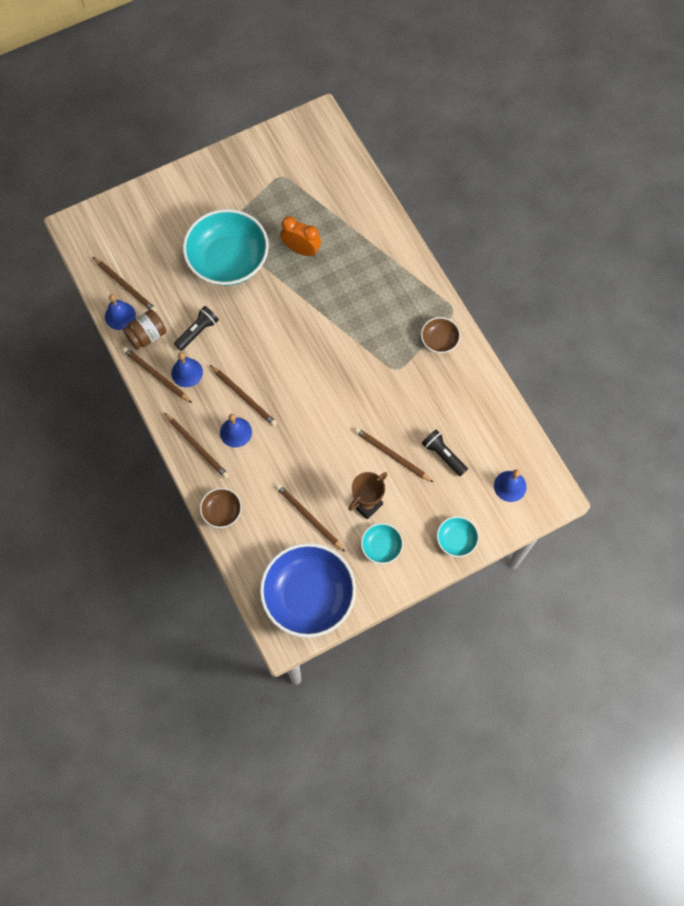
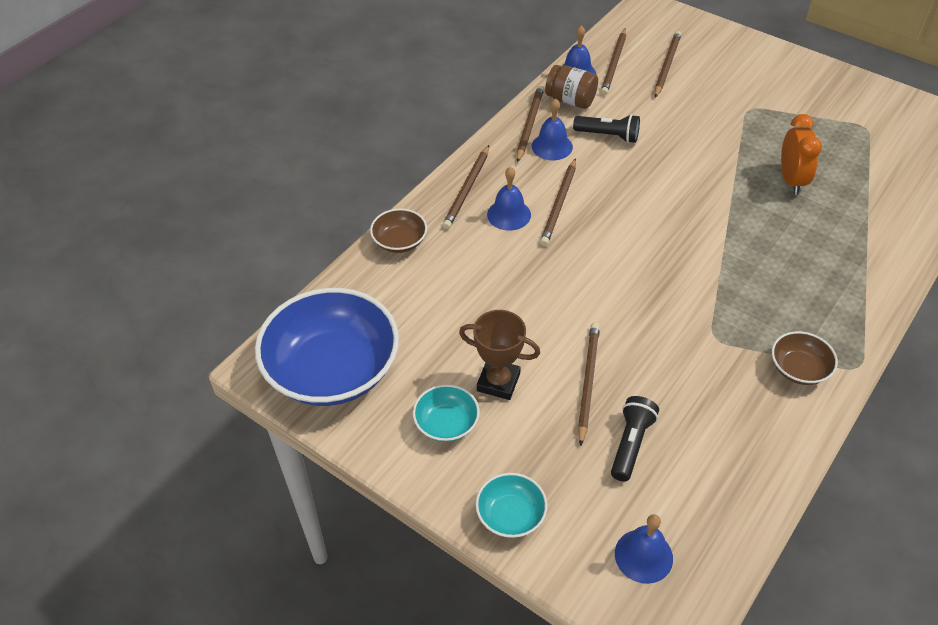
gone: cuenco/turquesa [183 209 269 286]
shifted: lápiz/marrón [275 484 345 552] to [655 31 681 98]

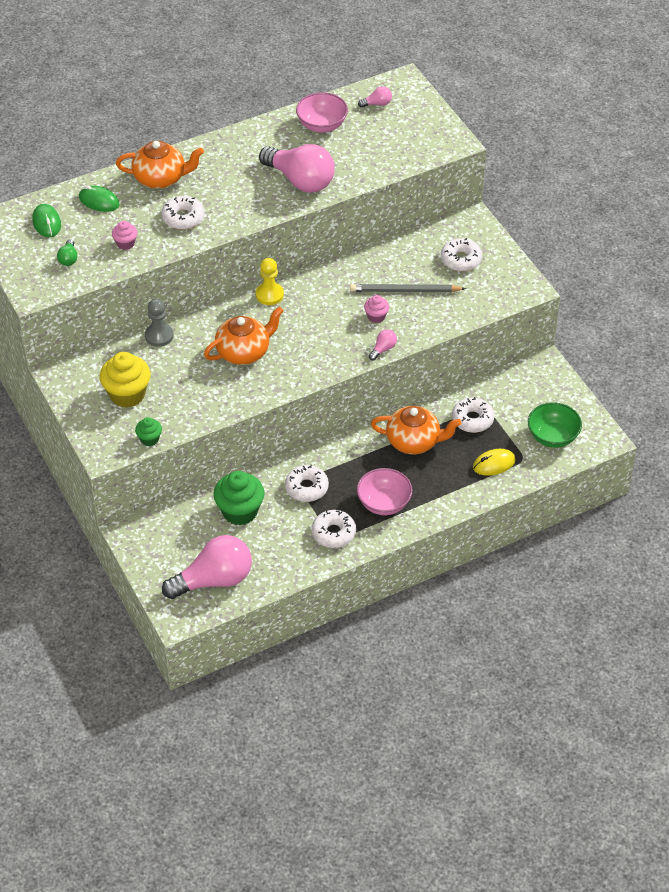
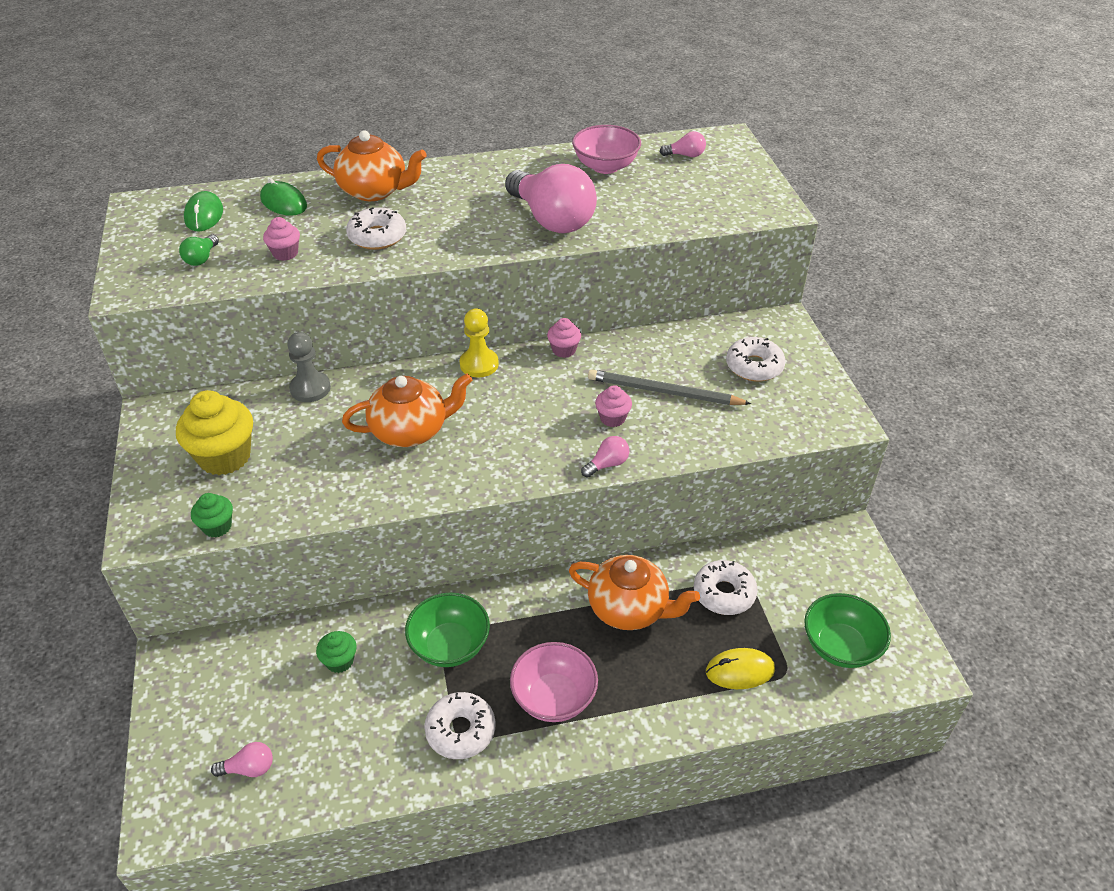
new: magdalena/rosa [547 318 581 358]
swapped: rosquilla/blanco [285 465 329 502] to cuenco/verde [405 592 490 667]
scaled: magdalena/verde [213 471 265 525] = [316 631 357 673] x0.52; bombilla/rosa [162 535 252 599] = [211 742 273 777] x0.41

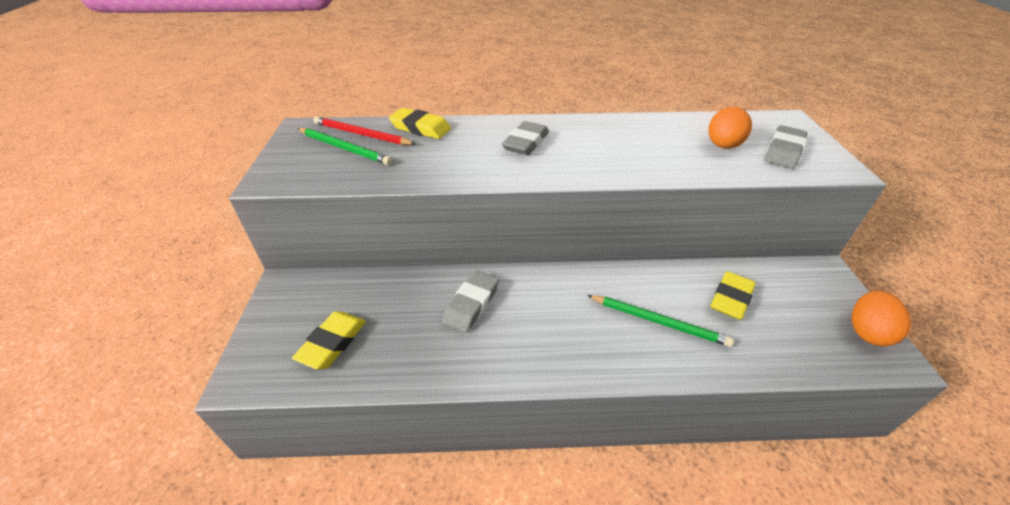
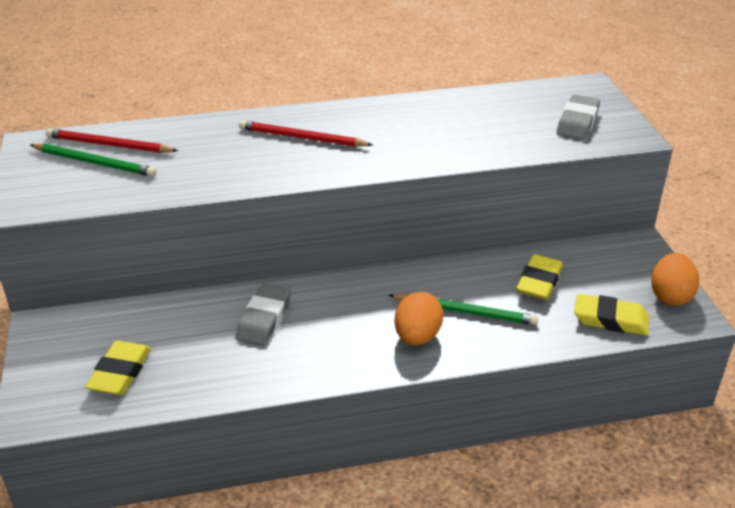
shifted: huevo/naranja [708 107 752 149] to [394 292 443 345]; goma de borrar/amarillo [389 108 451 139] to [574 294 649 336]
swapped: goma de borrar/gris [502 121 549 155] to lápiz/rojo [239 120 373 147]

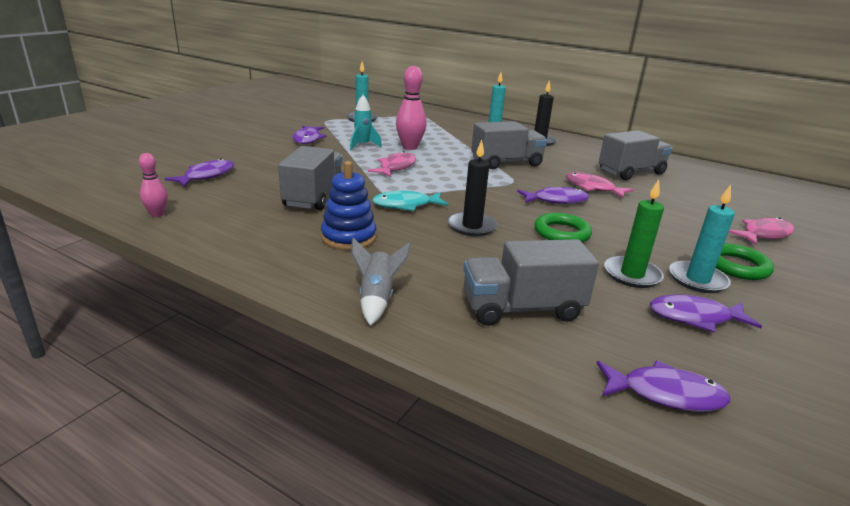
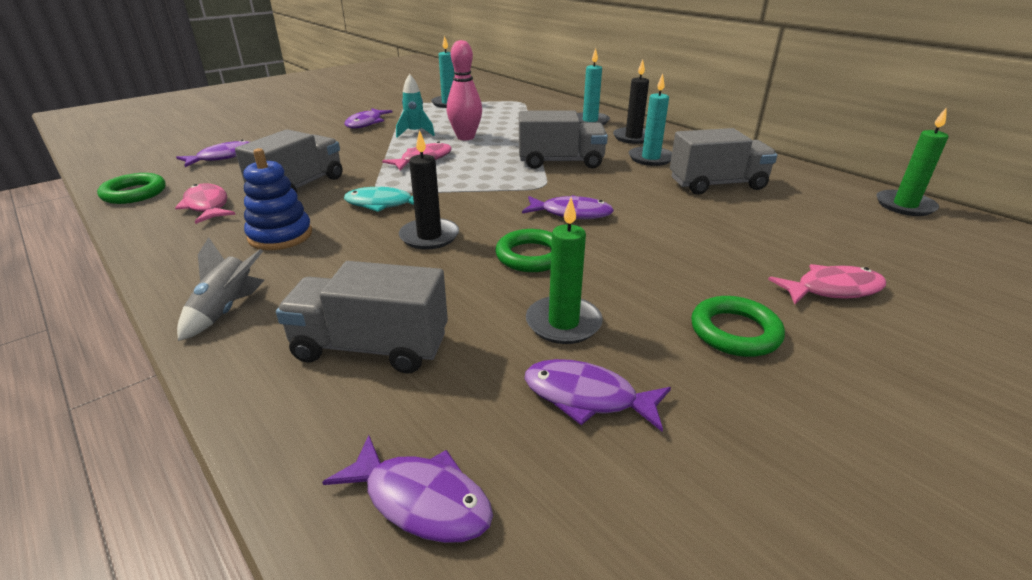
new: vela/verde [876 107 948 216]
shifted: pez/rosa [566 172 634 198] to [175 183 236 224]; vela/turquesa [669 184 735 293] to [629 74 672 166]
swapped: bolo/rosa [139 153 168 217] to anillo/verde [97 173 166 204]

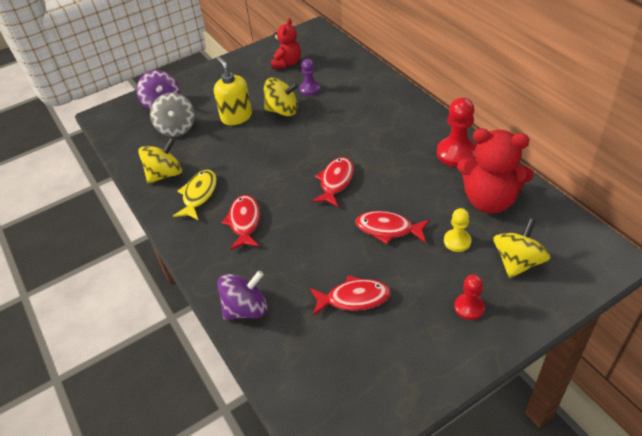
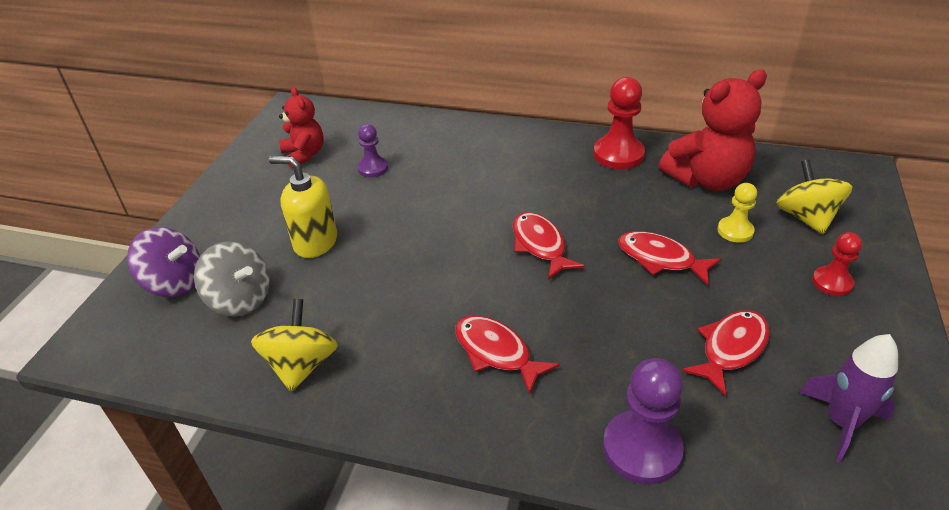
gone: peonza/amarillo [264 78 299 116]; pez/amarillo [173 170 217 221]
new: cohete/morado [799 334 898 463]
swapped: peonza/morado [217 270 267 320] to peón/morado [603 358 684 485]
rotated: pez/rojo [355 211 430 244] = [618 231 721 285] 60 degrees clockwise

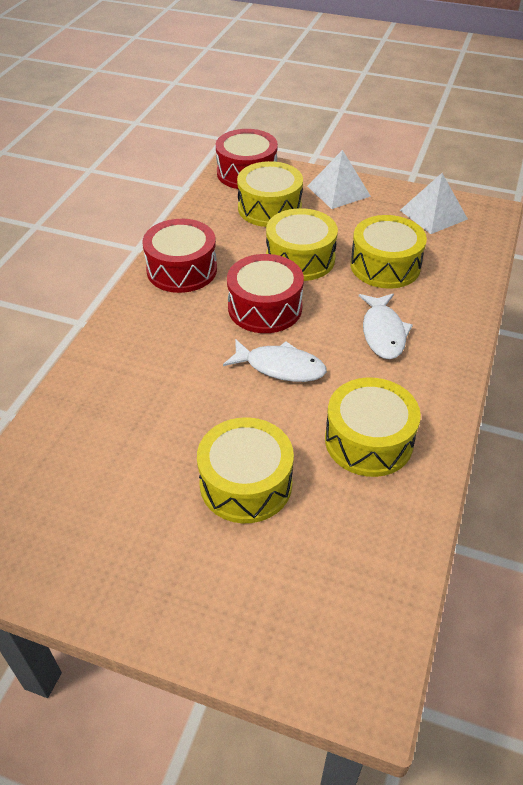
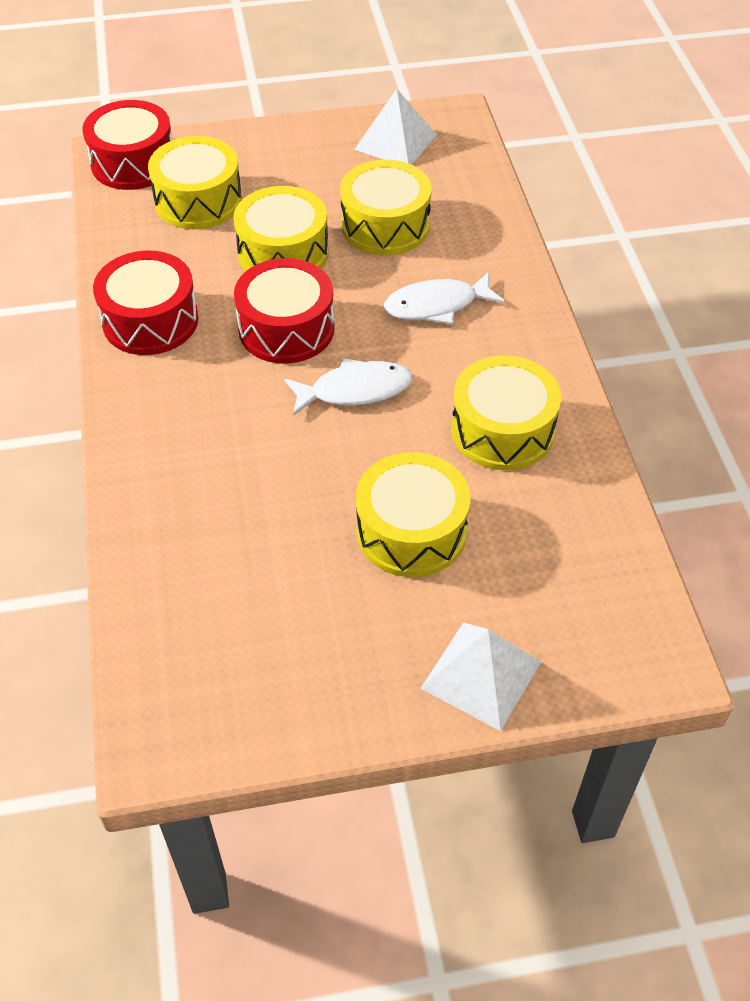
shifted: pirámide/blanco [307 150 371 209] to [420 622 541 731]
rotated: pez/blanco [359 294 413 359] = [384 272 504 324] 105 degrees clockwise

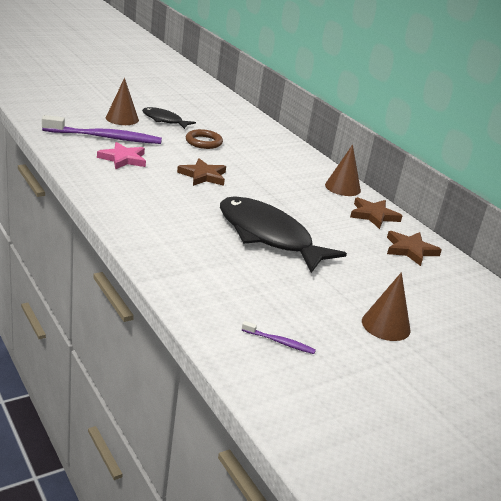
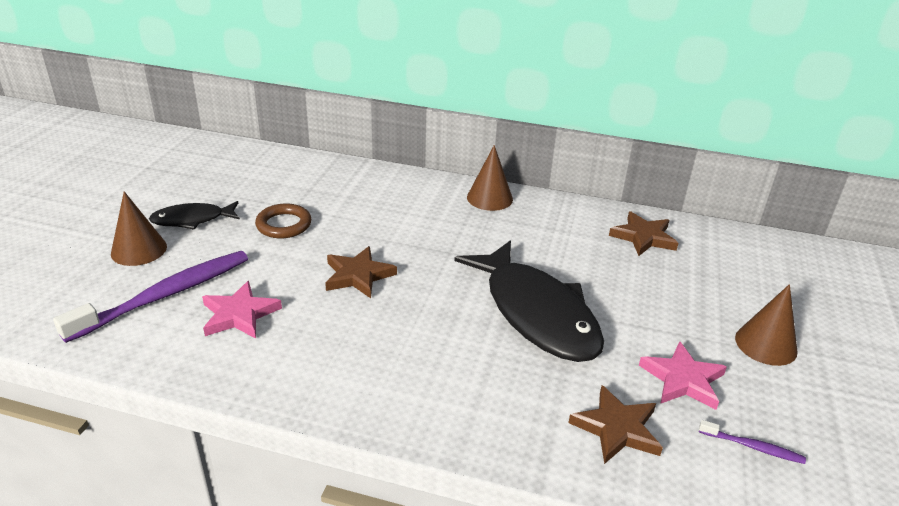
new: estrella/rosa [639 341 727 410]
shifted: estrella/marrón [350 197 402 229] to [568 385 663 464]
rotated: pez/negro [220 196 347 273] = [454 240 604 362] 120 degrees counterclockwise; cepillo de dientes/morado [242 321 316 354] = [699 420 806 464] 45 degrees clockwise

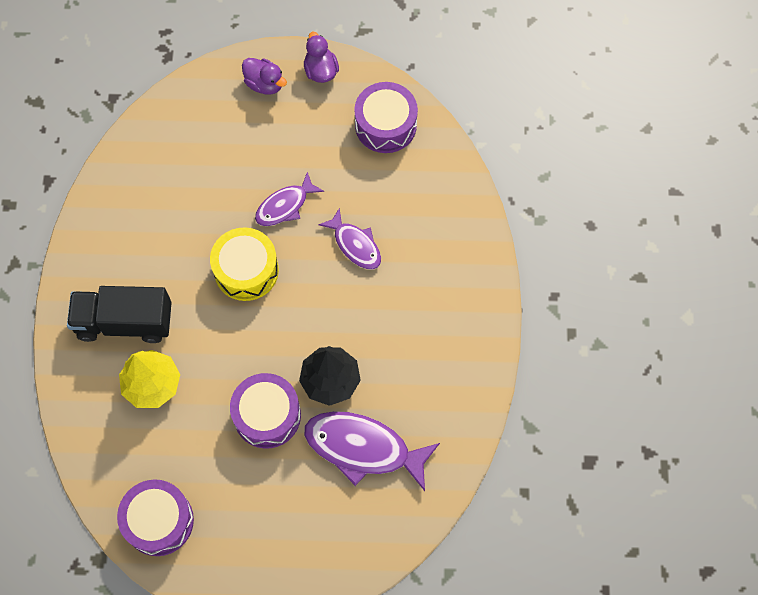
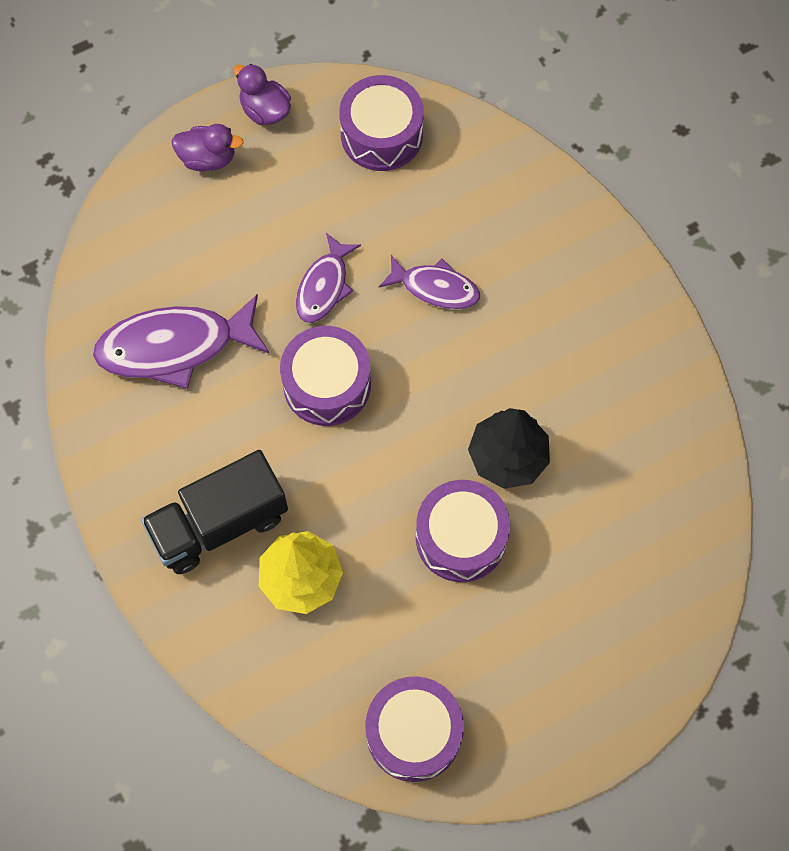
shifted: pez/morado [304 411 440 491] to [93 294 270 389]
repainted: tambor/amarillo [210 227 279 301] to tambor/morado [280 326 371 426]

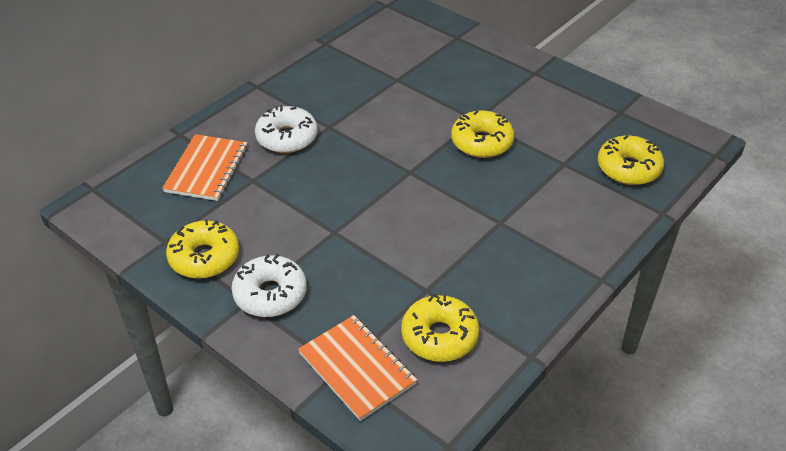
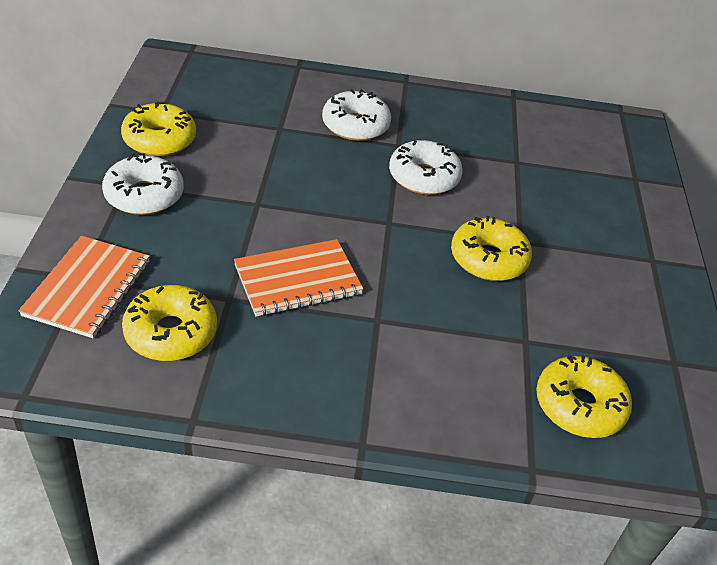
new: rosquilla/blanco [389 140 463 195]
shifted: cuaderno/naranja [162 134 248 201] to [234 239 363 317]

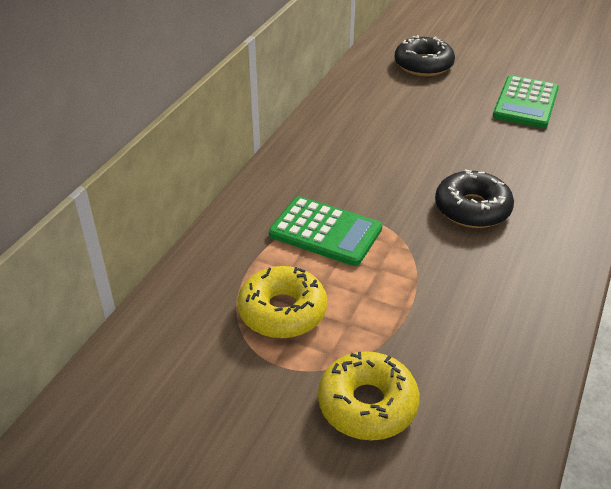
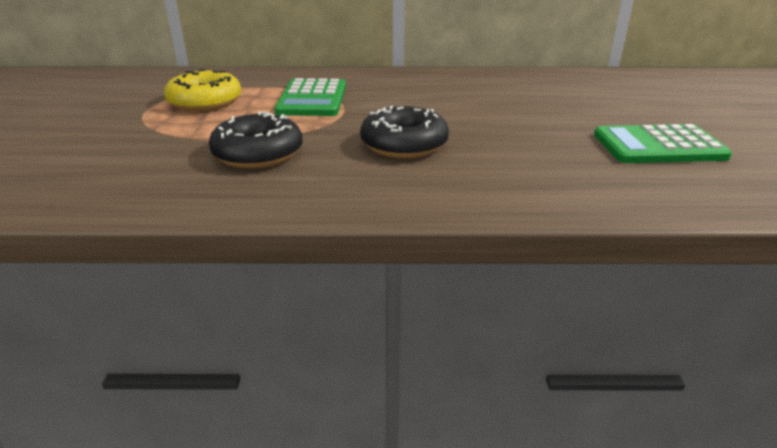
gone: rosquilla/amarillo [318 351 419 440]
shifted: rosquilla/negro [395 35 455 76] to [209 111 302 169]

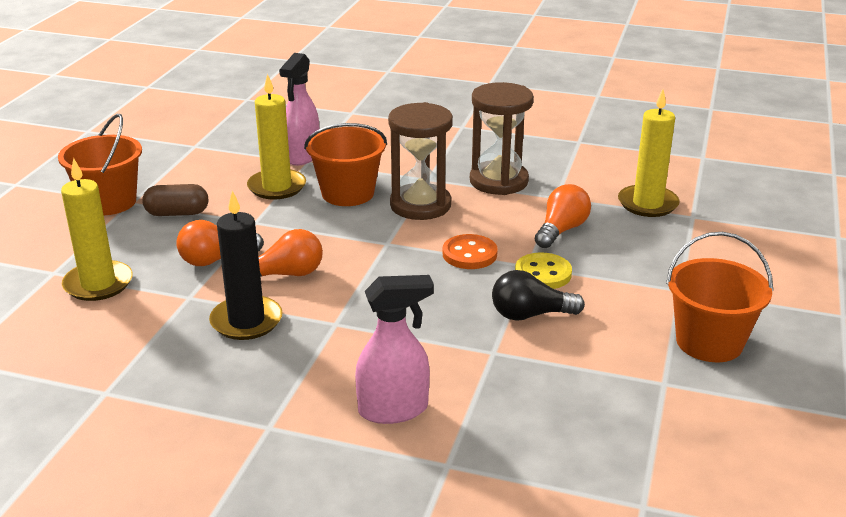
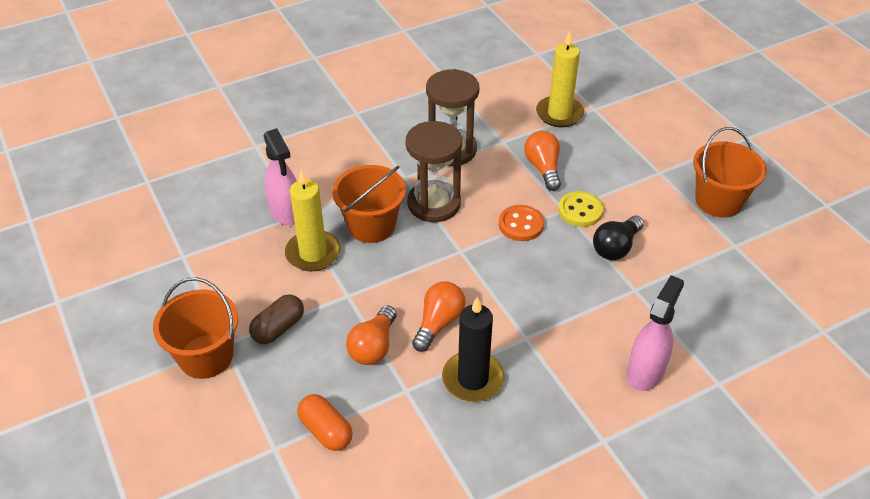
swapped: vela/amarillo [61 158 133 301] to cápsula/naranja [297 394 353 451]

